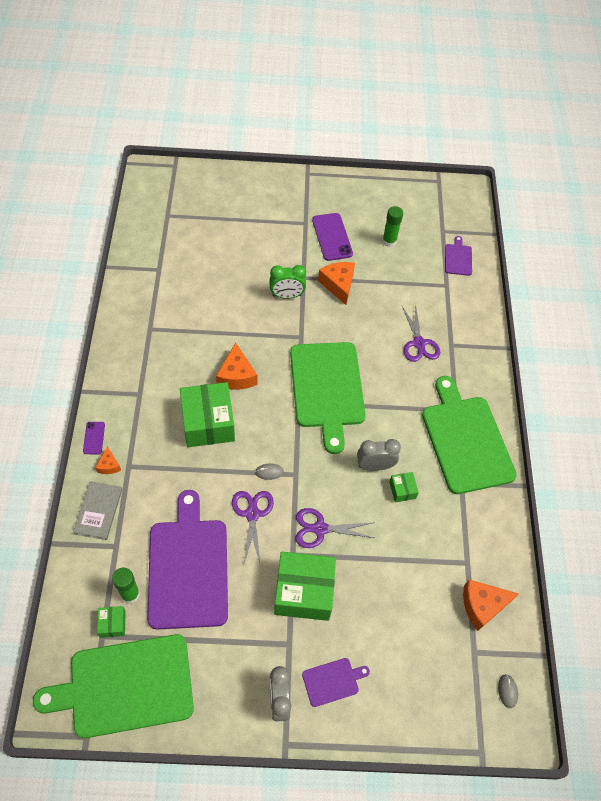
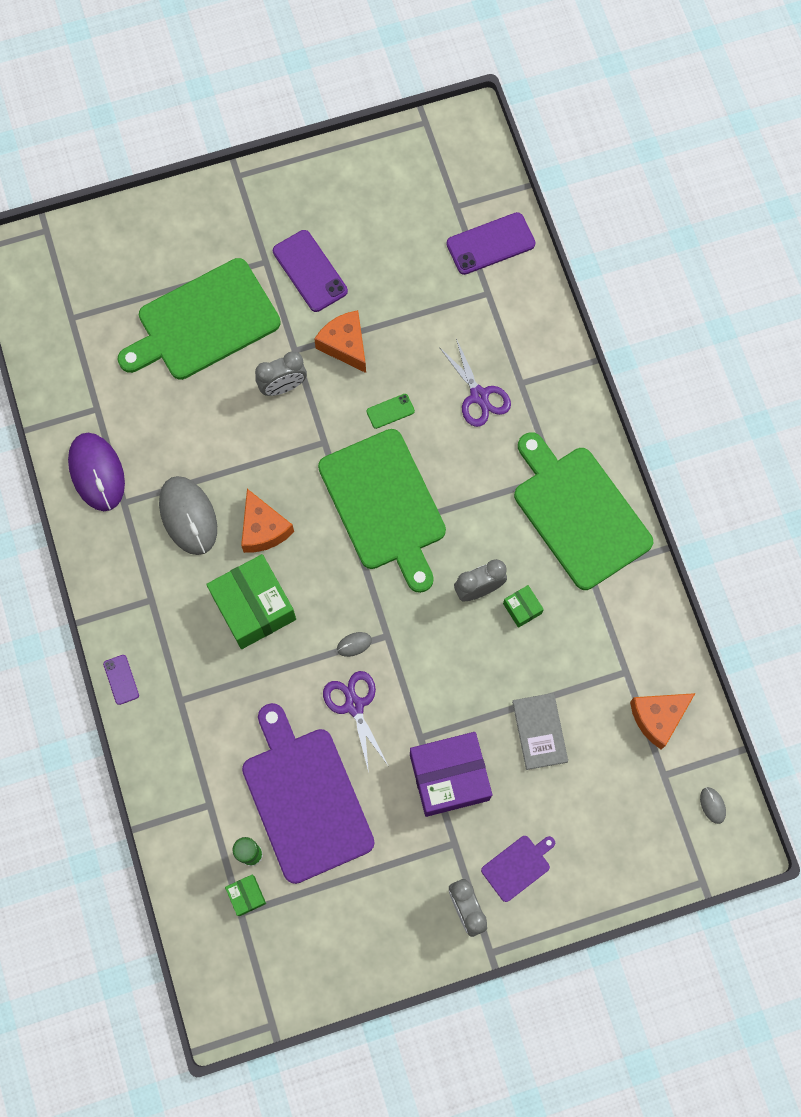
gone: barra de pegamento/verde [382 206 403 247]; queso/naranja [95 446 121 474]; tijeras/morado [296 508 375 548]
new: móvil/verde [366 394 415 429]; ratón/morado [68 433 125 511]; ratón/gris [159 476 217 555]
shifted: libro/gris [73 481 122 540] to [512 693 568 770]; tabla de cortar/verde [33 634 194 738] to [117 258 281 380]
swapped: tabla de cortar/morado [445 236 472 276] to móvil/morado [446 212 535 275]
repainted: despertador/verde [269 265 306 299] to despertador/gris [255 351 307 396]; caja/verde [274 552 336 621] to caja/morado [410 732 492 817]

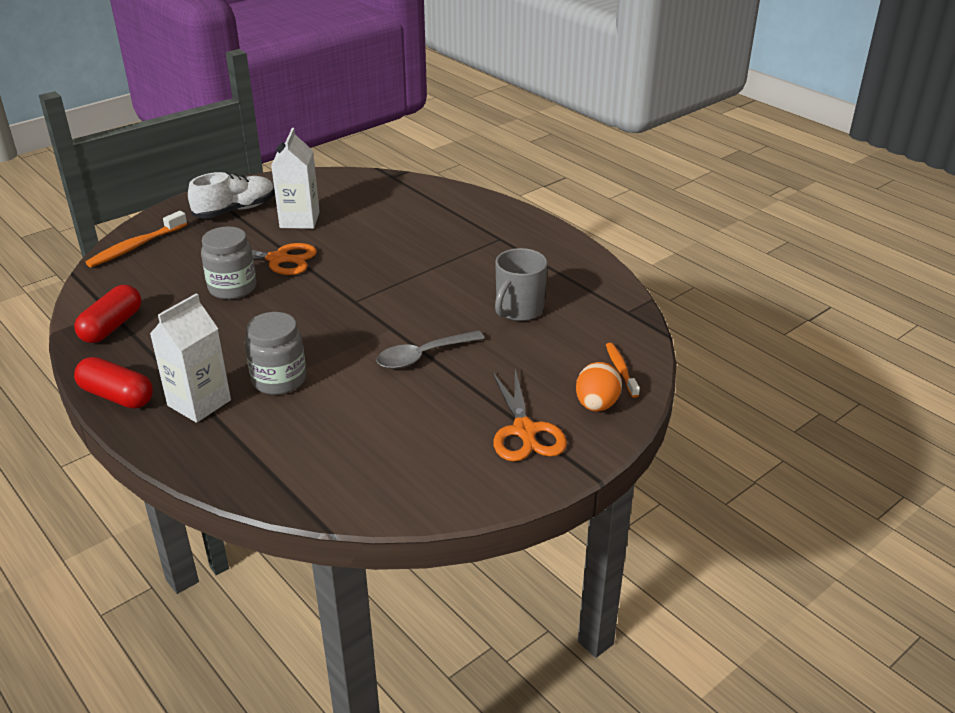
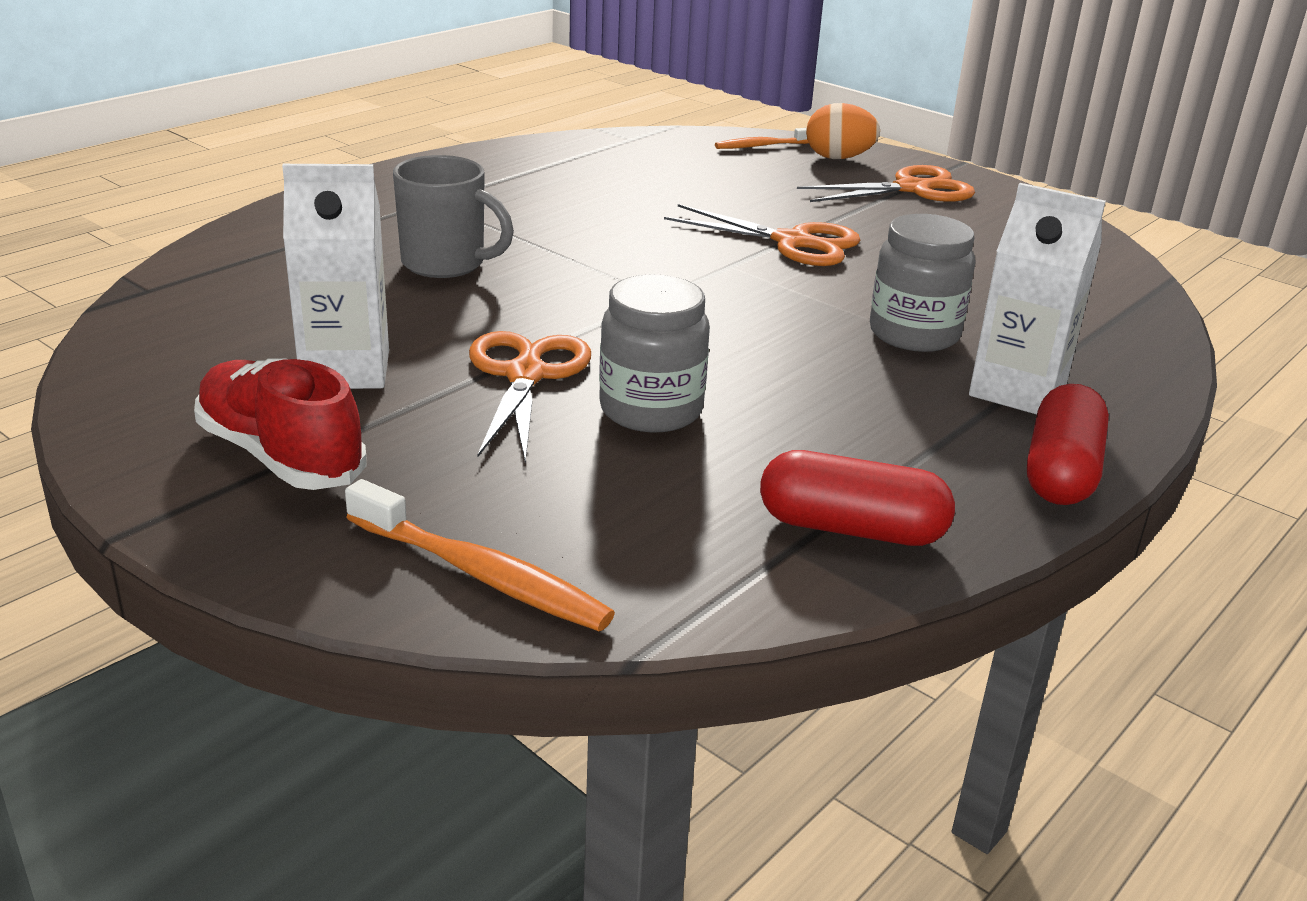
shifted: taza/gris [495 248 548 321] to [393 155 514 278]
swapped: cuchara/gris [376 331 485 369] to tijeras/naranja [664 204 860 266]
repainted: zapato/blanco [188 172 275 218] to zapato/rojo [194 358 367 490]

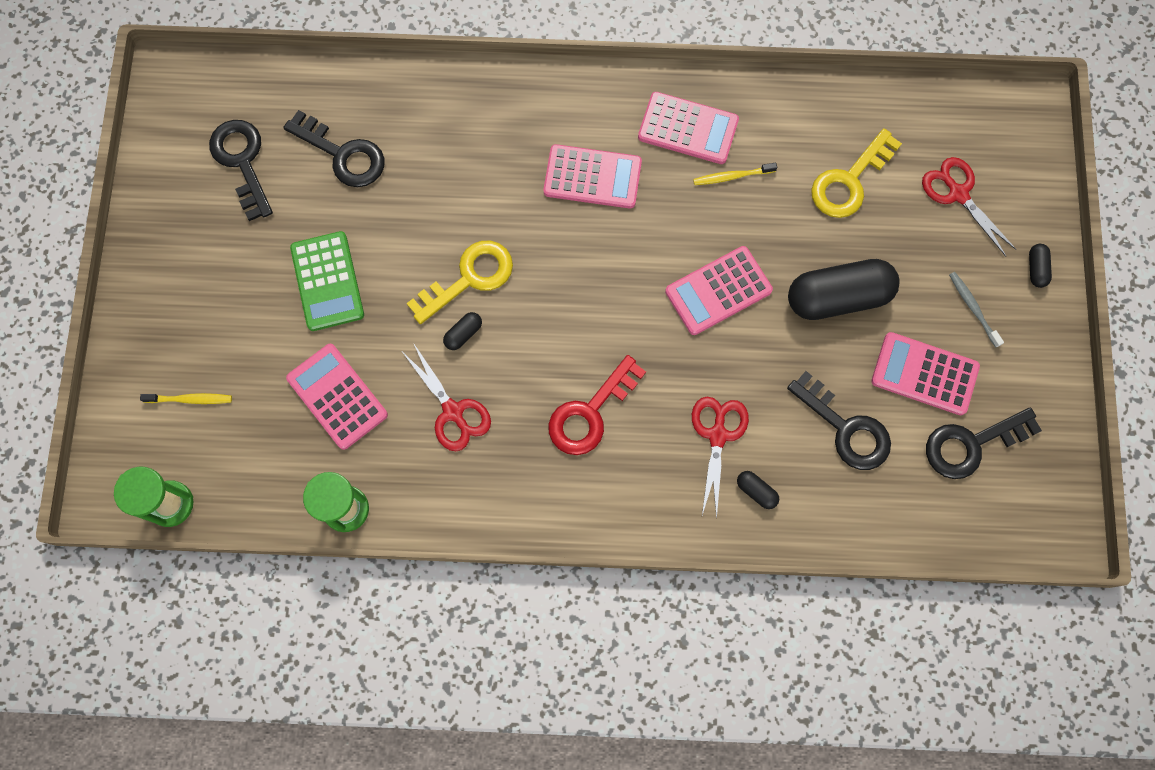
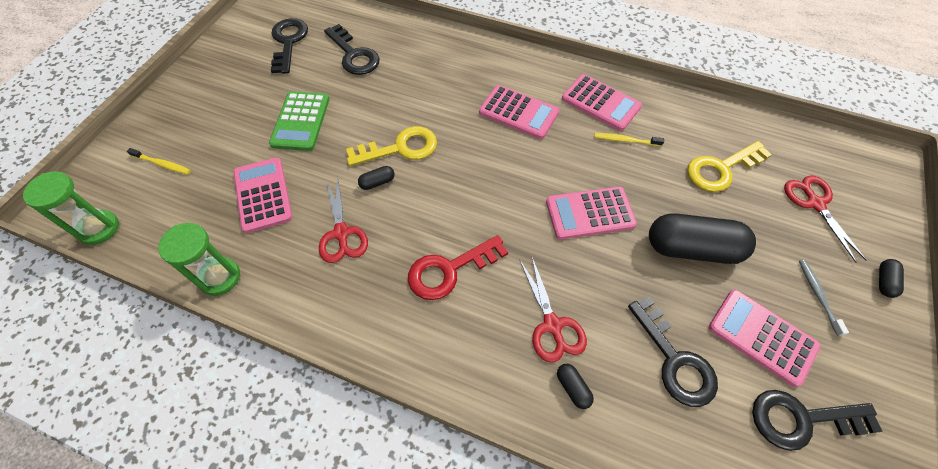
rotated: tijeras/rojo [692 397 749 519] = [520 257 587 363] 135 degrees clockwise

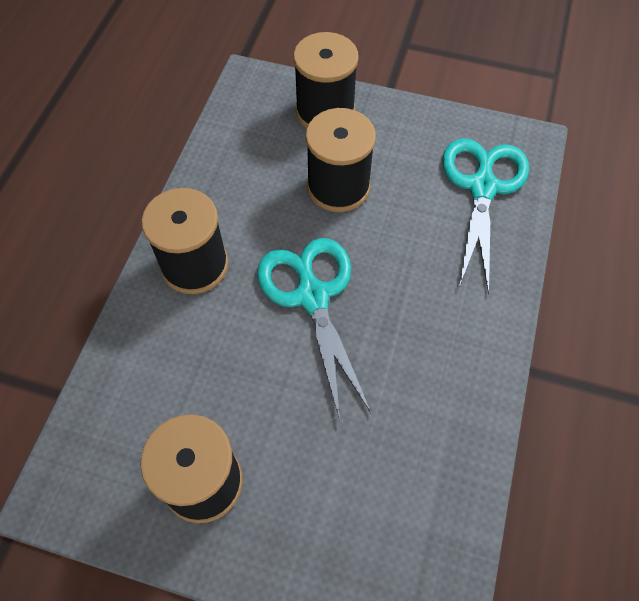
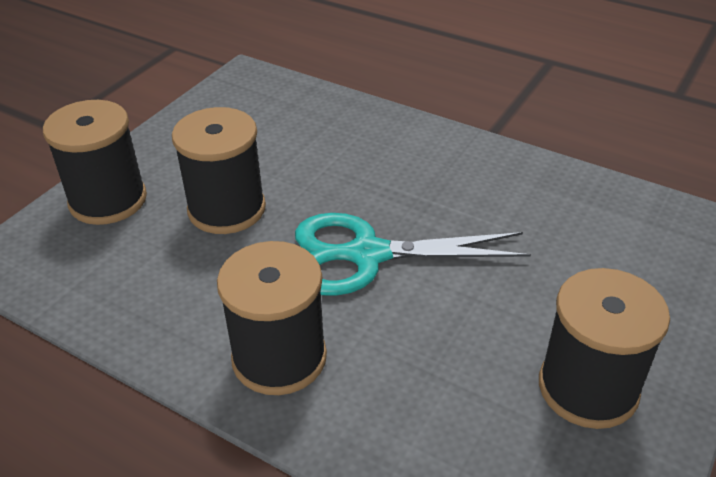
gone: tijeras/turquesa [442 138 529 294]

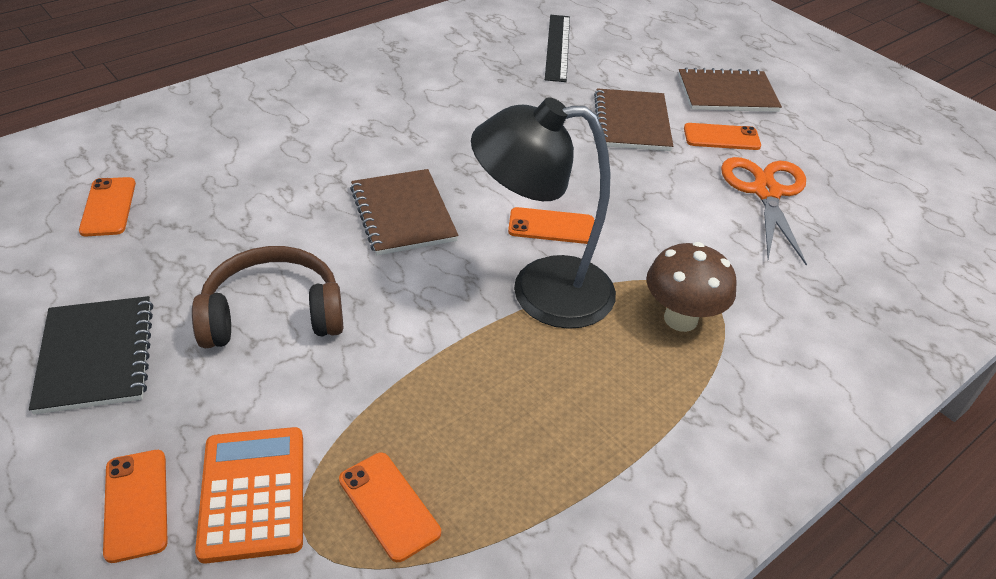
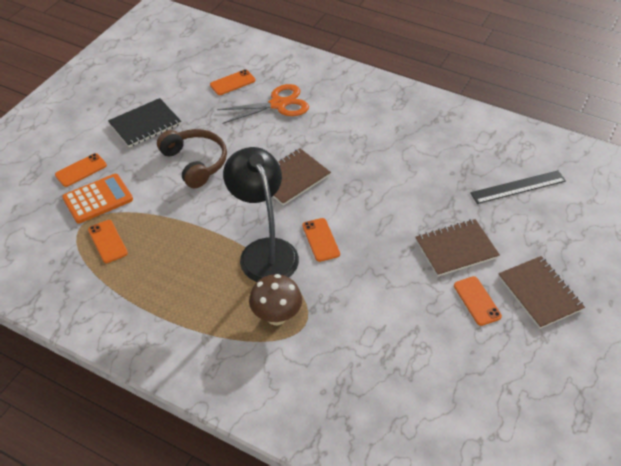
shifted: tijeras/naranja [721 157 807 266] to [217 84 309 124]
rotated: móvil/naranja [339 453 441 562] = [88 220 128 263] 60 degrees counterclockwise

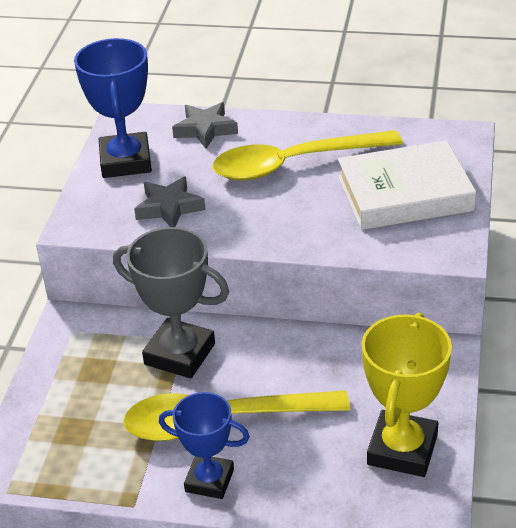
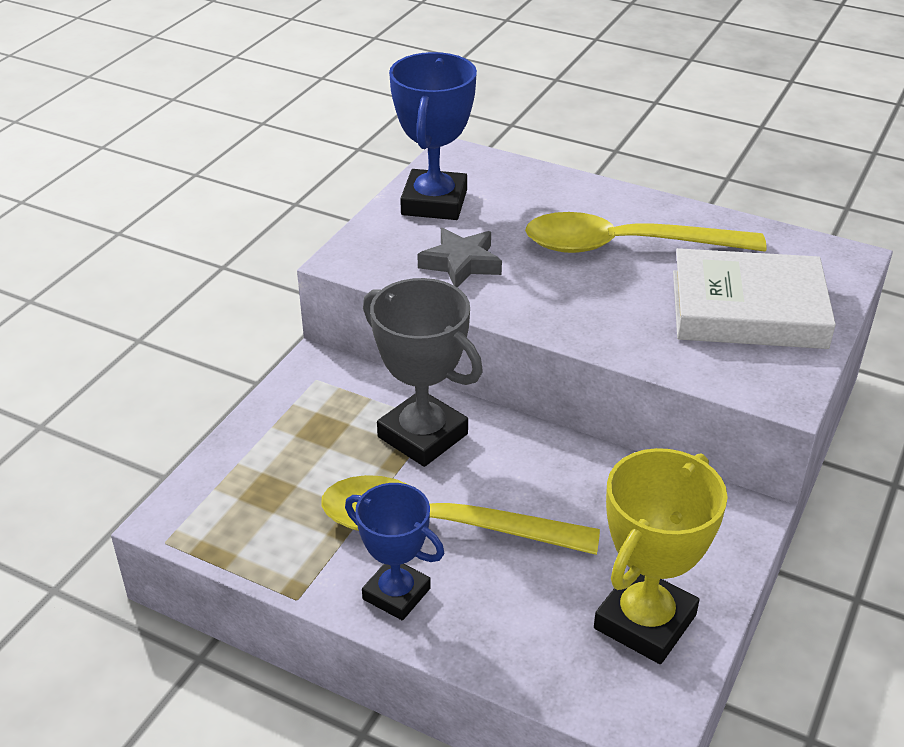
gone: estrella/gris [172 102 238 149]

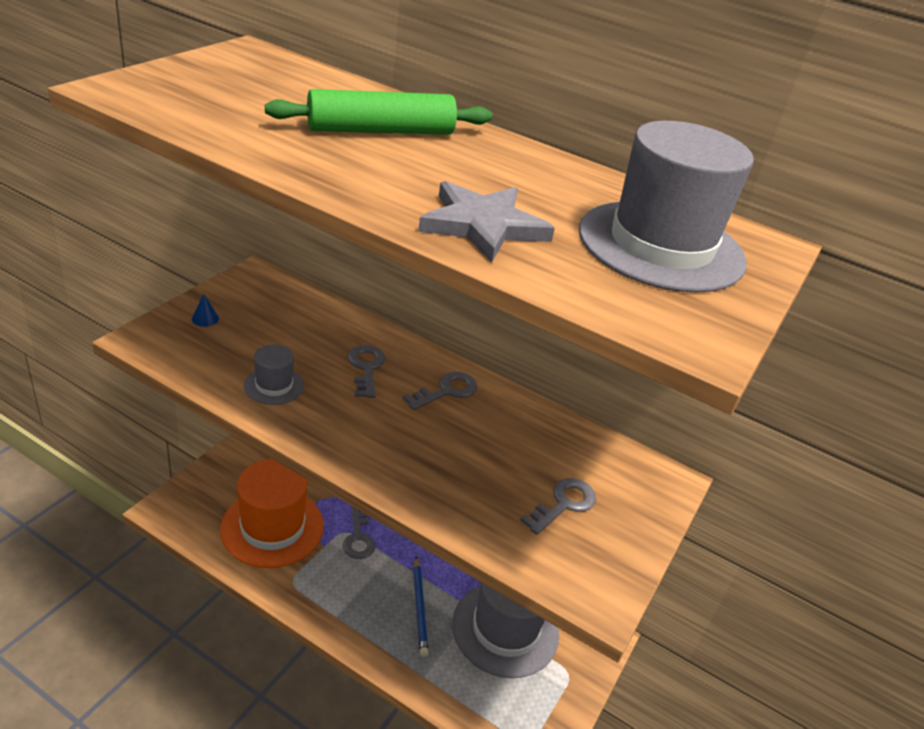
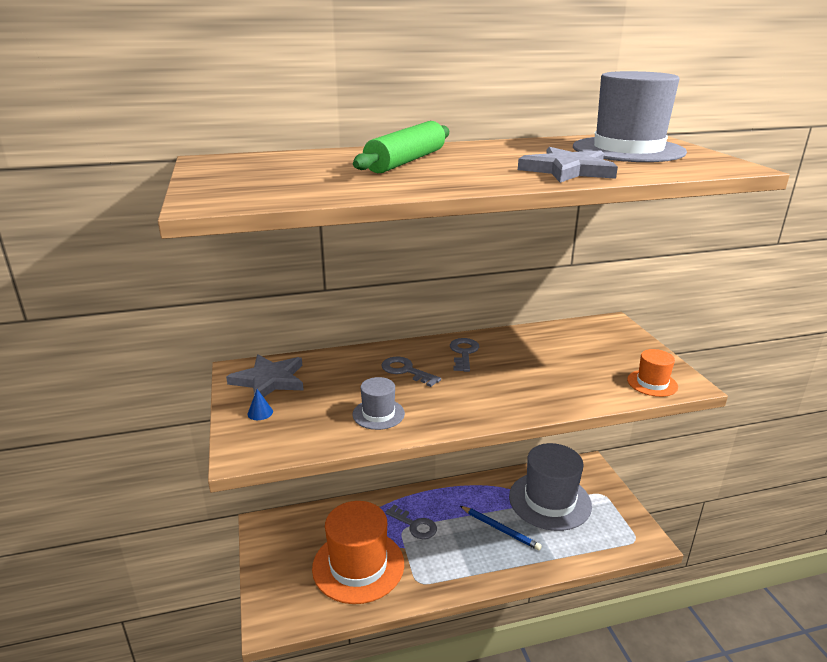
gone: llave/gris [520 478 596 535]
new: sombrero/naranja [627 349 678 397]; estrella/gris [226 354 304 397]

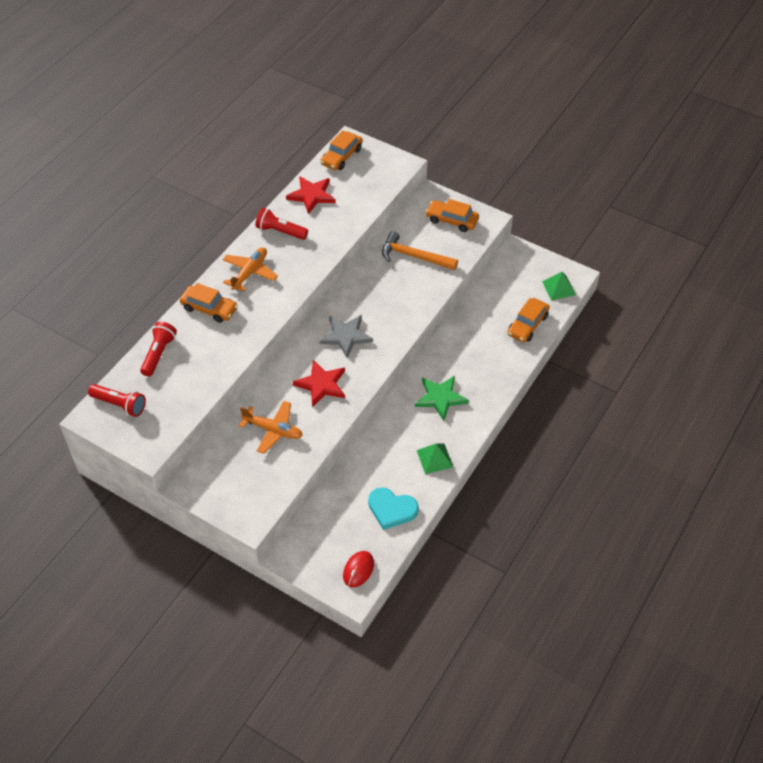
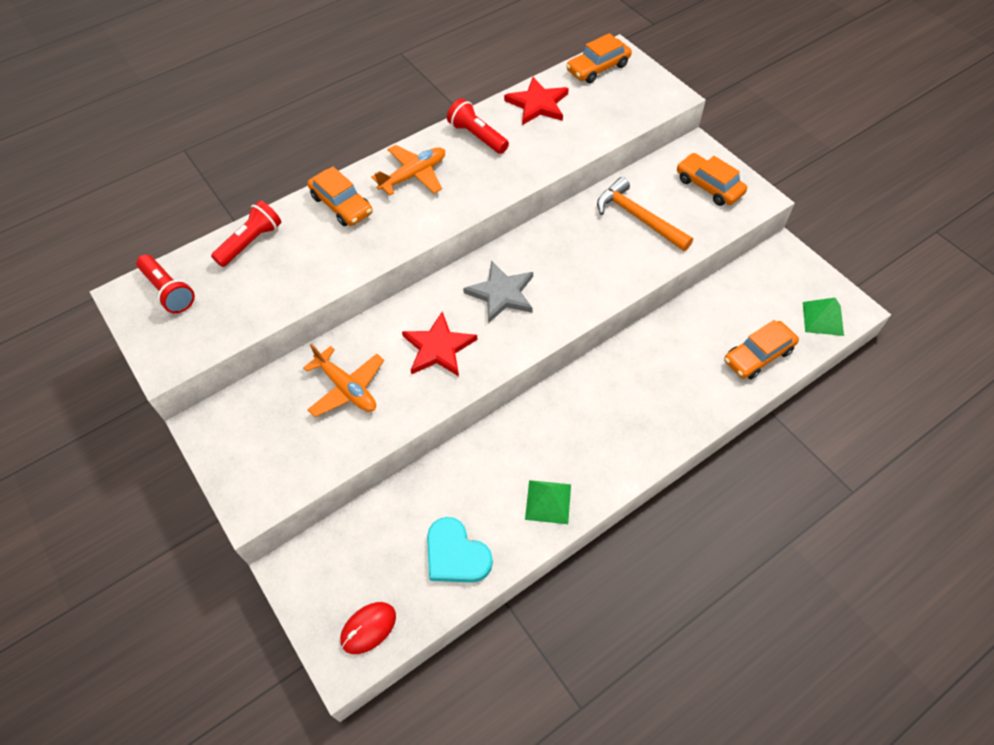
gone: estrella/verde [415 376 469 421]

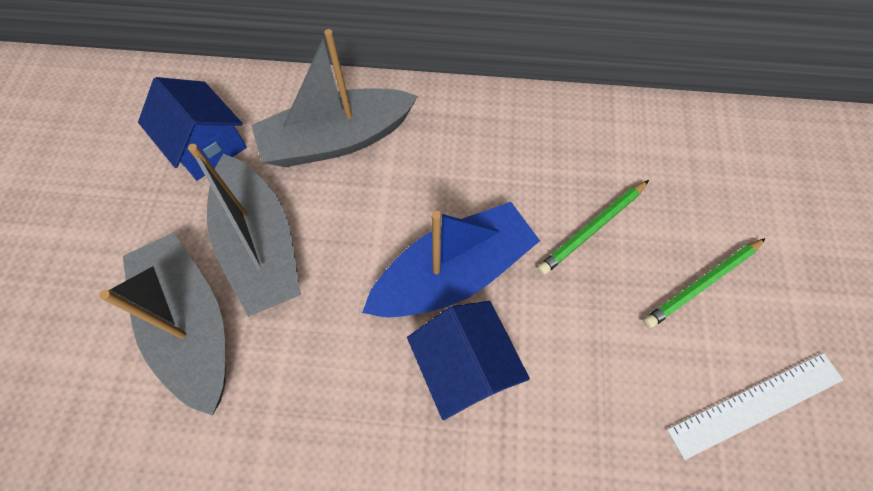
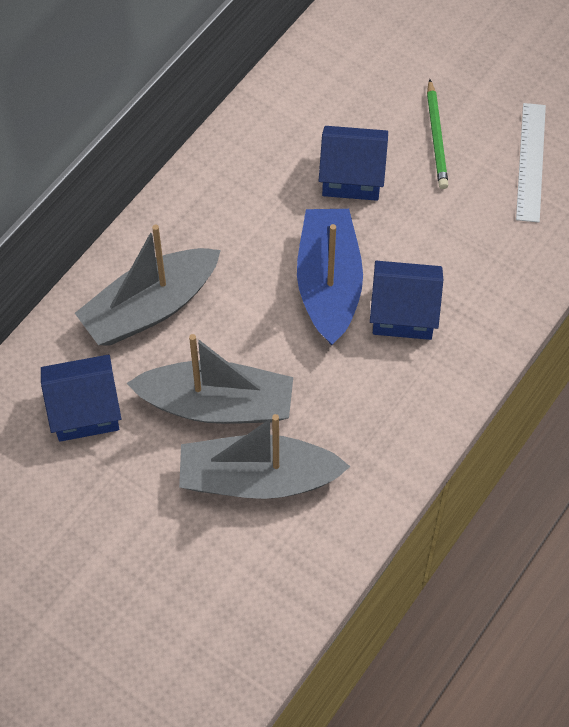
swapped: lápiz/verde [537 180 649 275] to casa/azul [319 126 388 201]
rotated: barco/gris [251 29 418 167] = [75 224 221 346] 45 degrees clockwise

